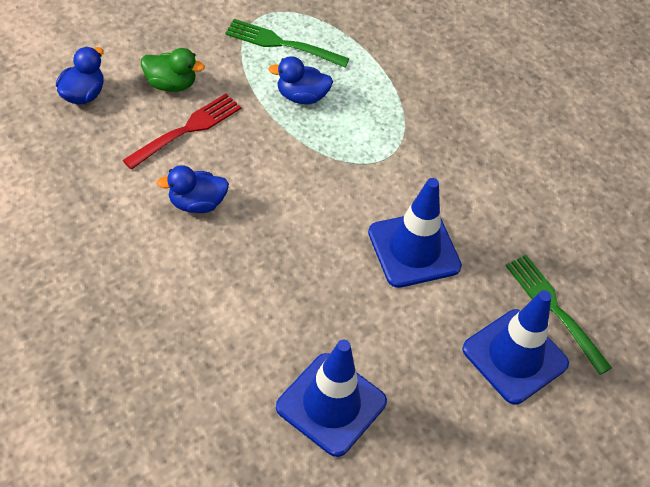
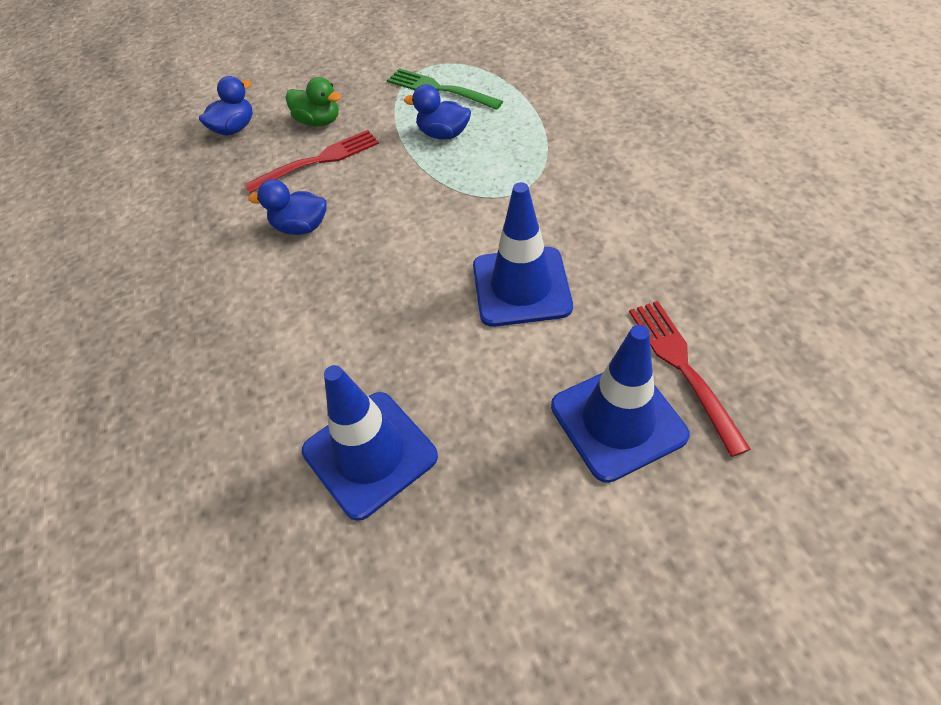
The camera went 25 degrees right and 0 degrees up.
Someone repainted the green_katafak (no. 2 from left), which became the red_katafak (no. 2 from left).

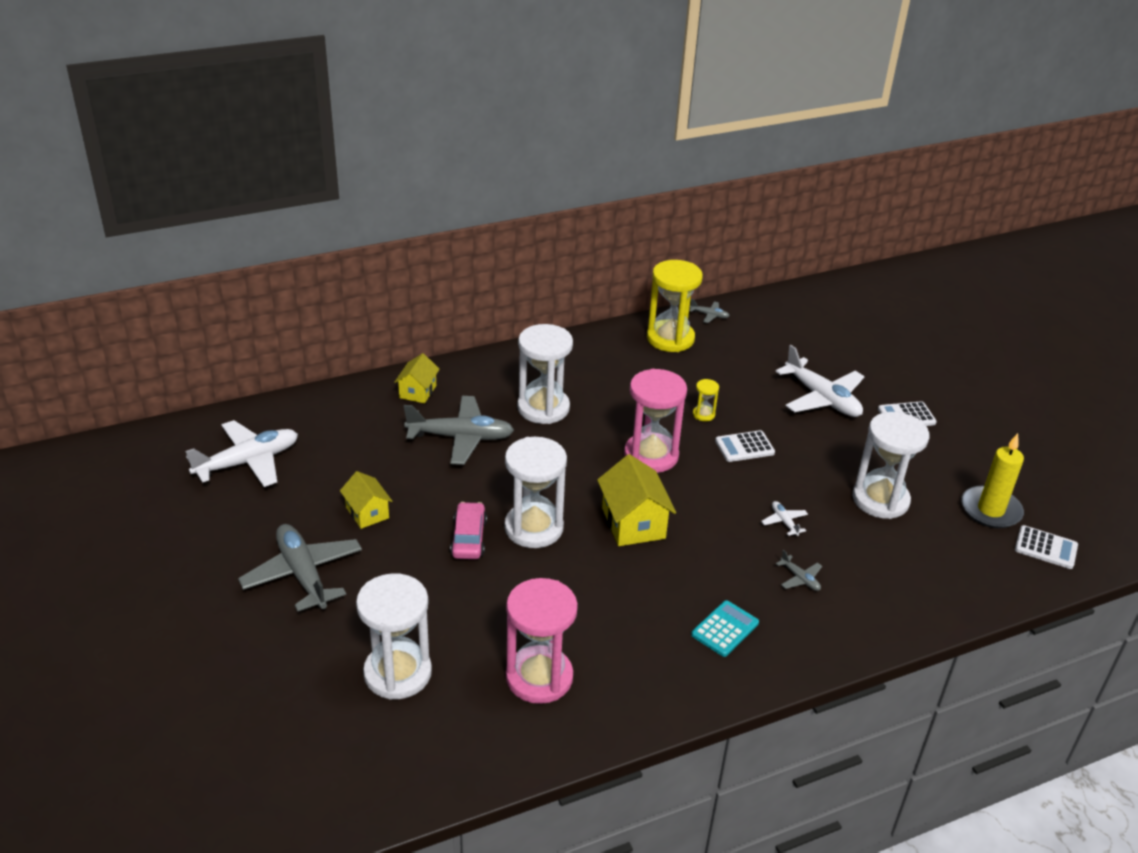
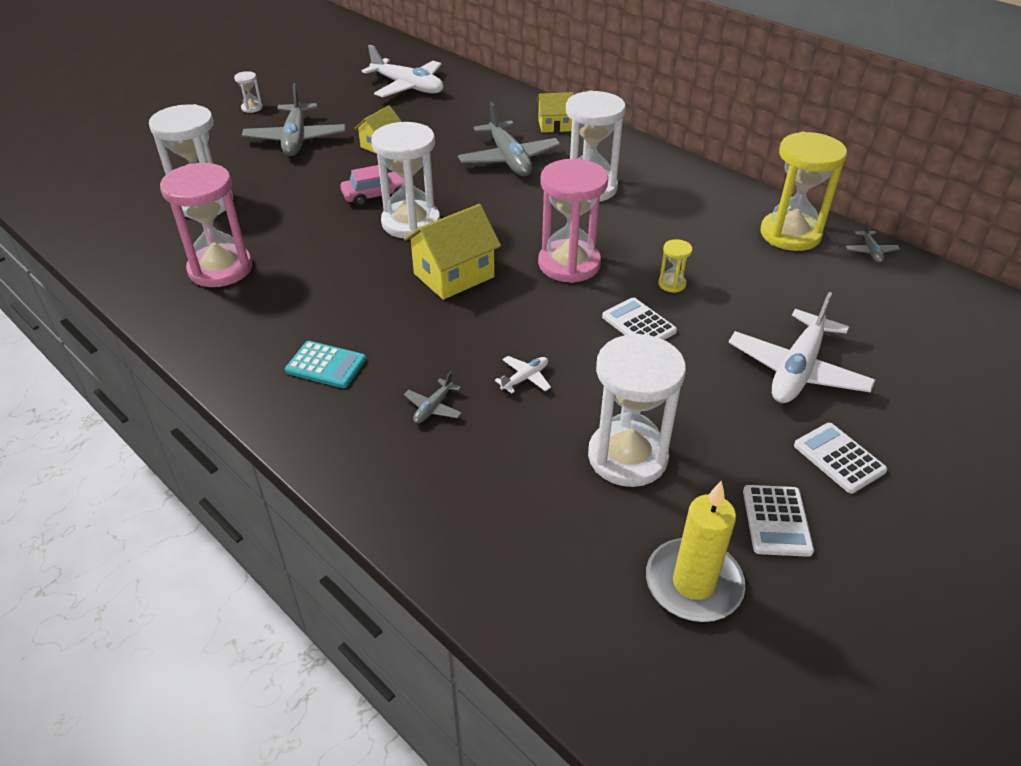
The camera went 70 degrees right and 5 degrees up.
Someone rotated the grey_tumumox (no. 1 from left) by 135 degrees clockwise.
Someone carried the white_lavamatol (no. 3 from left in the first image).
Someone put down the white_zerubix (no. 2 from left).

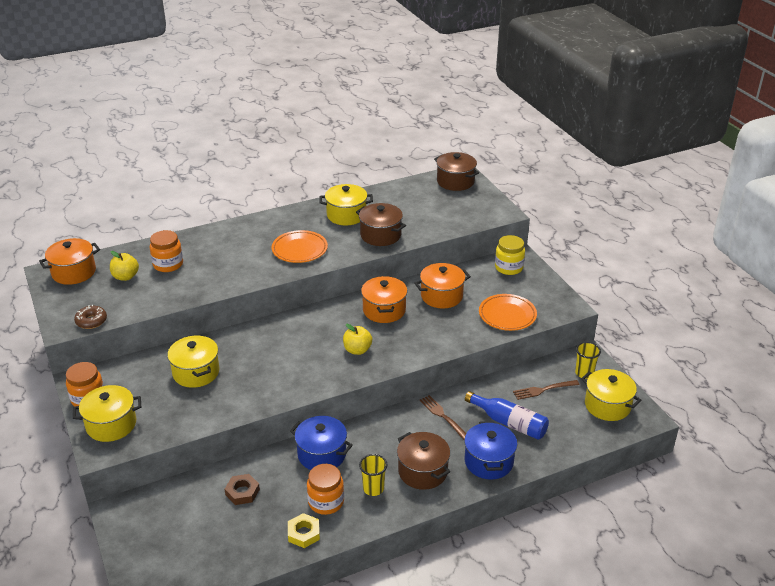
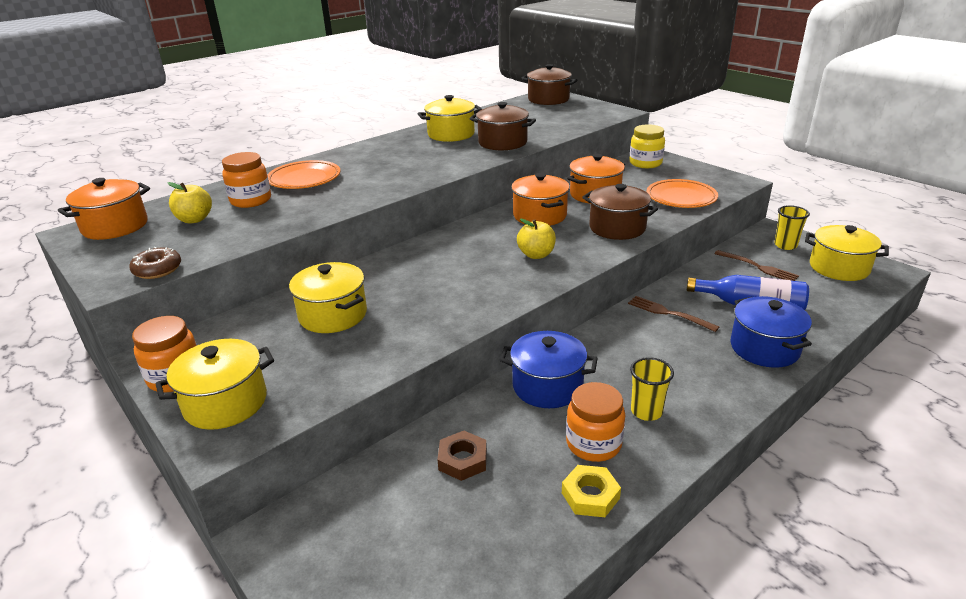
The camera went 15 degrees left and 5 degrees down.
Someone carried the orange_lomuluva (no. 1 from left).
Someone carried the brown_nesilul (no. 2 from left in the first image).
Someone rotated the brown_katafak (no. 2 from left) by 105 degrees counterclockwise.

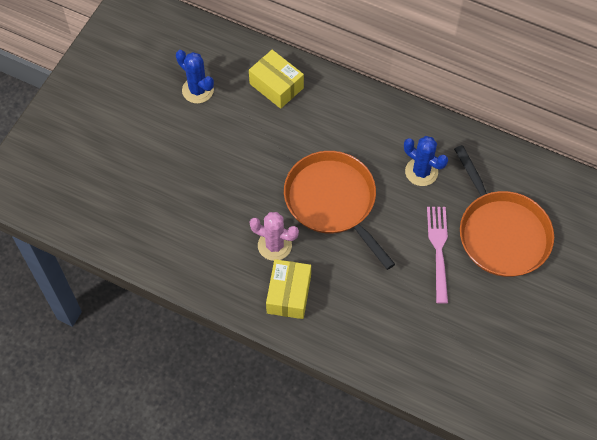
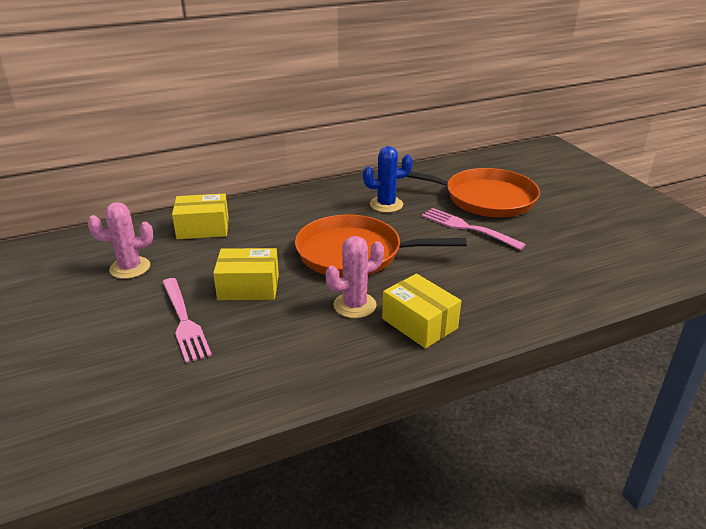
The camera went 50 degrees left and 30 degrees down.
Someone repainted the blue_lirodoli (no. 1 from left), which became the pink_lirodoli (no. 1 from left).
Someone put down the pink_katafak (no. 1 from left).
Someone put down the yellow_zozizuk (no. 2 from left).

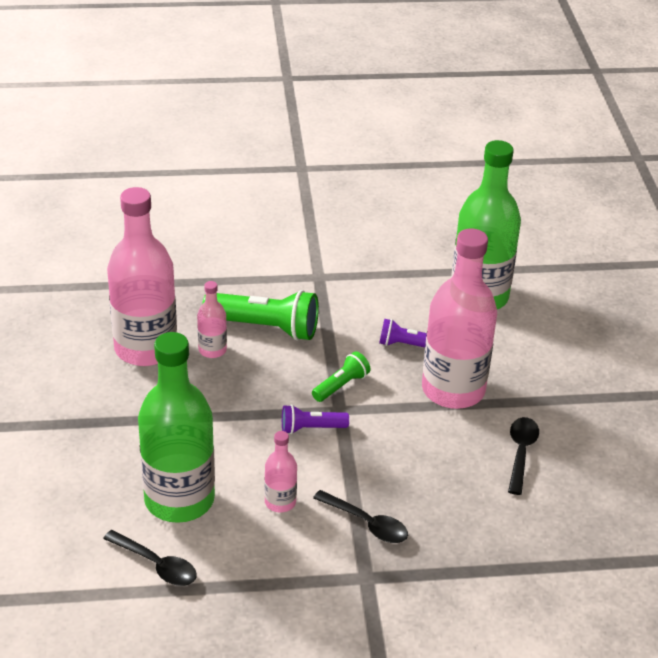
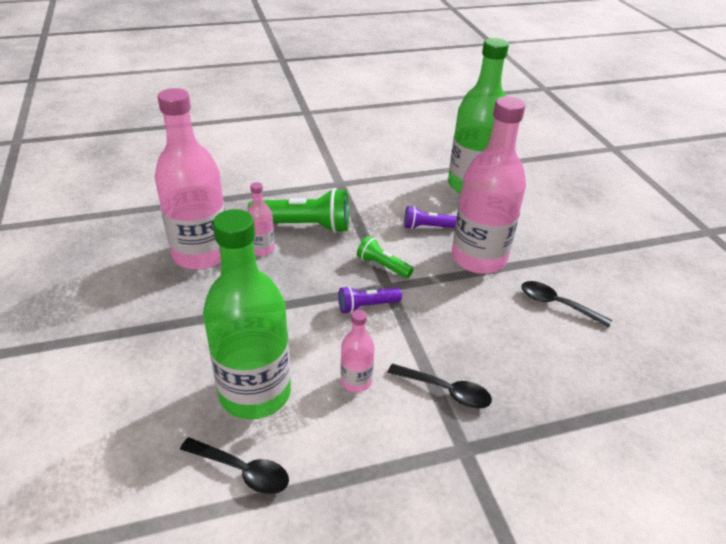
The camera went 10 degrees left and 0 degrees up.
Someone rotated the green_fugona (no. 2 from left) by 90 degrees counterclockwise.
Someone rotated the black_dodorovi (no. 3 from left) by 60 degrees counterclockwise.

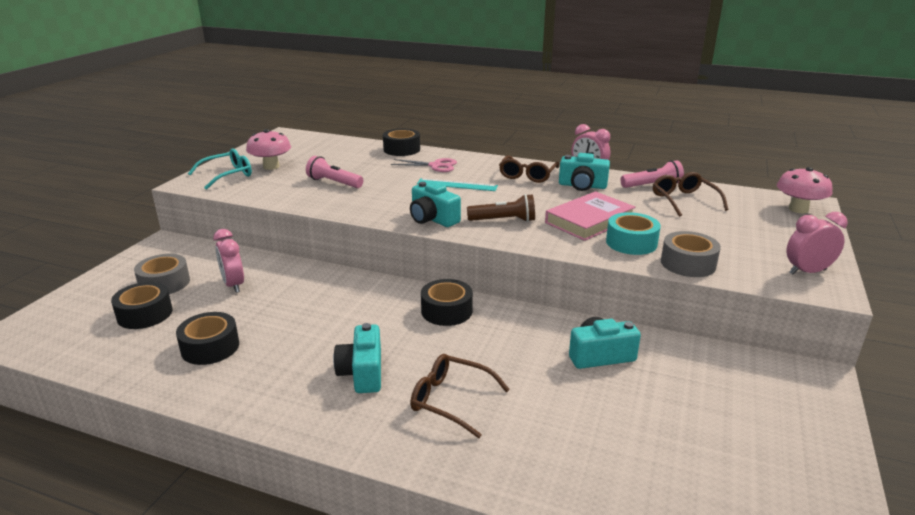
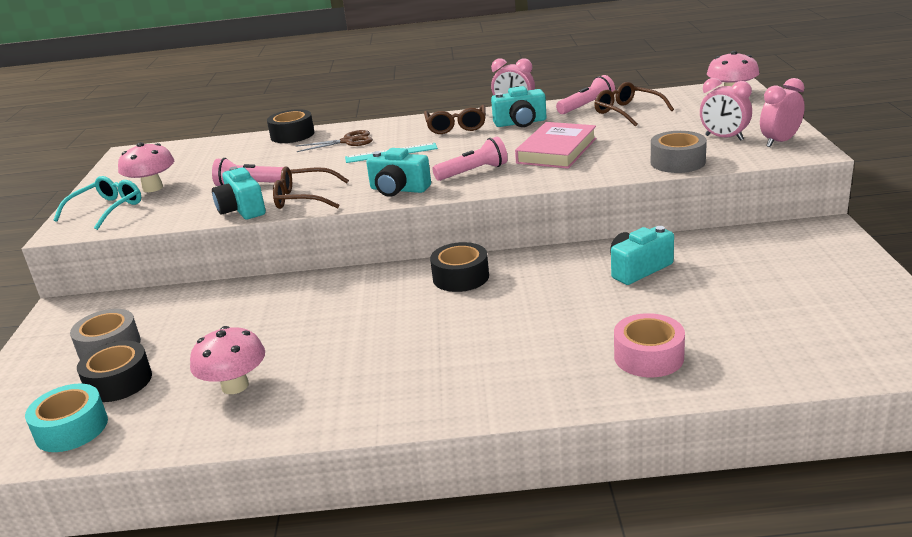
The camera went 20 degrees left and 0 degrees up.
Someone swapped the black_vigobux (no. 2 from left) for the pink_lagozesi (no. 2 from left).
Someone carried the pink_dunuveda (no. 1 from left in the first image).
Someone carried the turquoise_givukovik (no. 1 from left).
Someone repainted the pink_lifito, which became the brown_lifito.
Someone carried the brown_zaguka (no. 1 from left).
Someone repainted the brown_fugona, which became the pink_fugona (no. 2 from left).
Someone carried the turquoise_vigobux.
Someone put down the pink_vigobux.

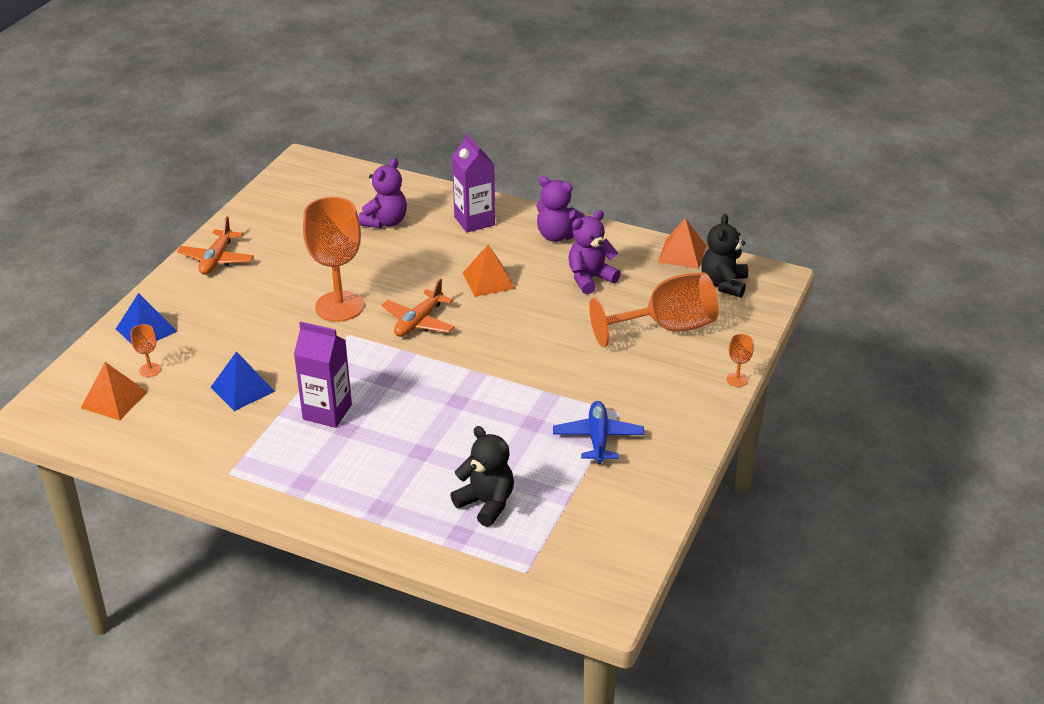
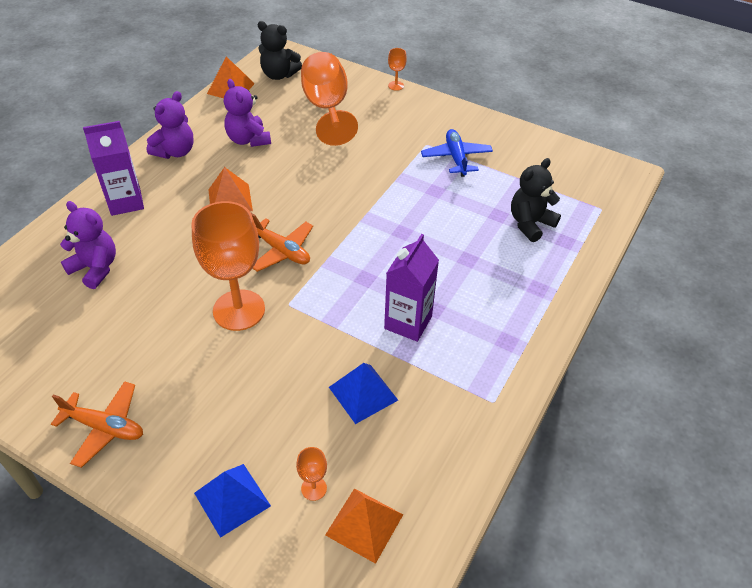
The camera went 85 degrees left and 10 degrees up.
Someone rotated the blue_tumumox by 75 degrees clockwise.

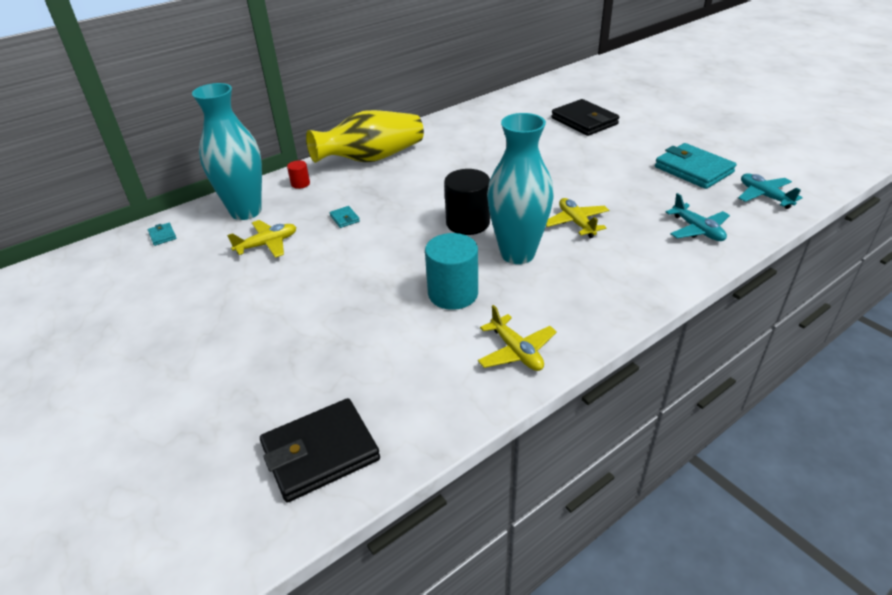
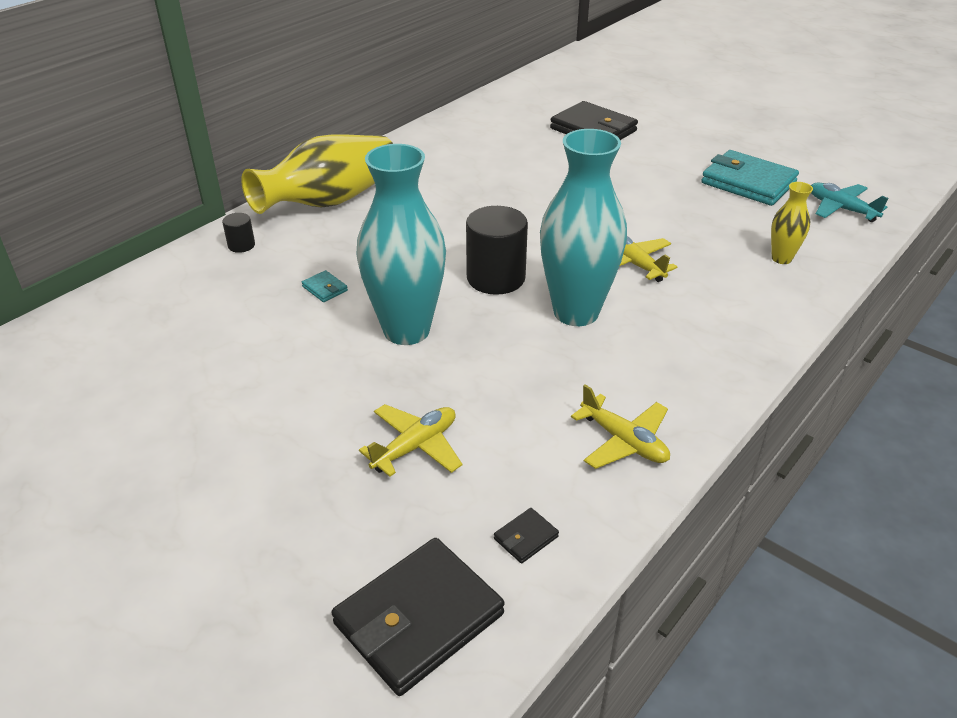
The camera went 15 degrees left and 0 degrees up.
Someone took away the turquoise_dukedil (no. 1 from left).
Someone carried the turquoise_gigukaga (no. 1 from left).
Someone carried the yellow_tumumox (no. 1 from left).
Someone repainted the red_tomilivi, which became the black_tomilivi (no. 1 from left).
Someone took away the turquoise_tomilivi.
Someone swapped the turquoise_tumumox (no. 1 from left) for the yellow_gigukaga (no. 2 from left).
Someone put down the black_dukedil (no. 2 from left).

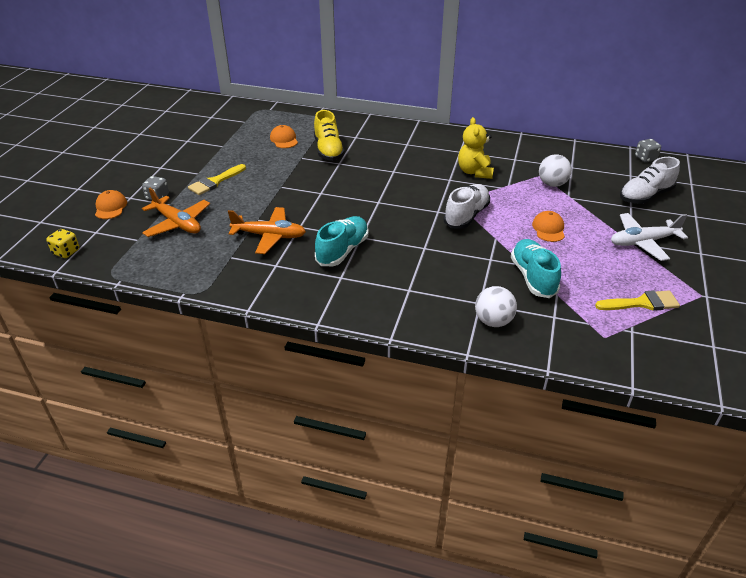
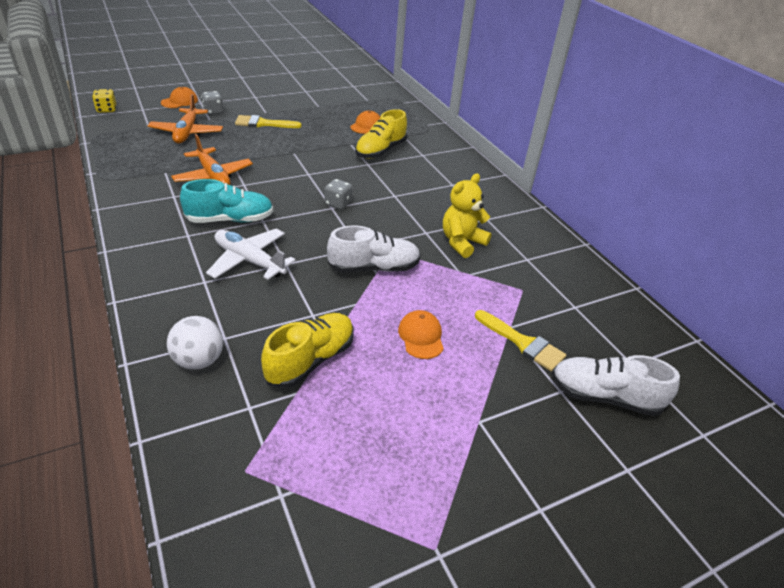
The camera went 45 degrees right and 0 degrees up.
Someone repainted the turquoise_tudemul (no. 2 from left), which became the yellow_tudemul (no. 1 from left).
Someone rotated the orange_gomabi (no. 3 from left) by 60 degrees counterclockwise.
Someone took away the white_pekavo (no. 2 from left).
Someone carried the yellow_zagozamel (no. 2 from left).
Someone carried the white_tumumox.
Someone carried the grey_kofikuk (no. 2 from left).

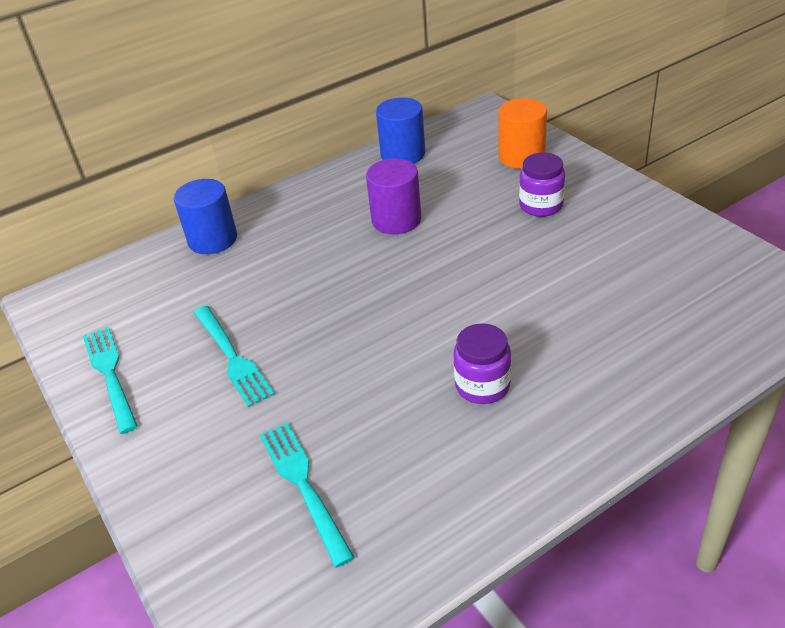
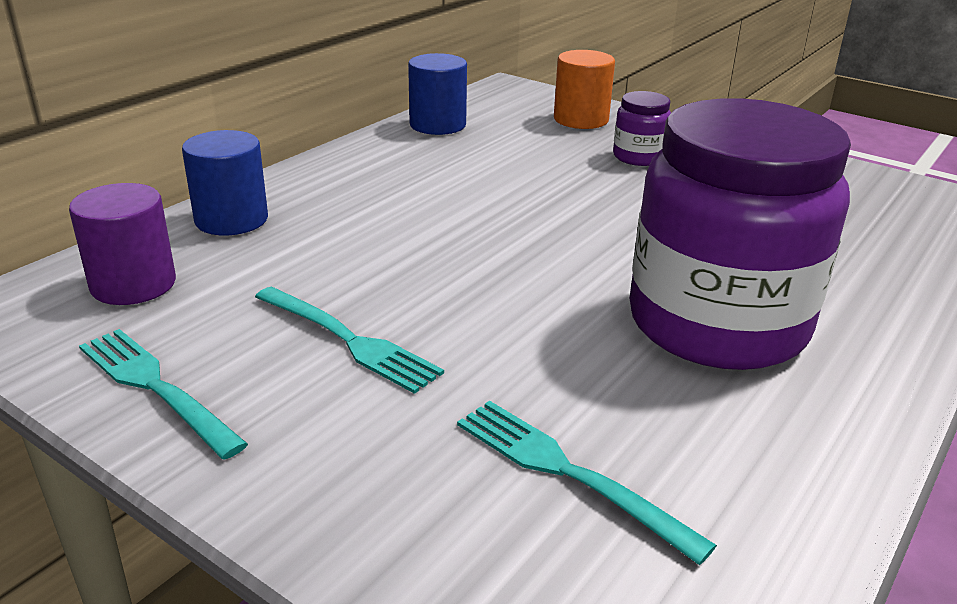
The camera went 25 degrees left and 10 degrees down.
Someone carried the purple_tomilivi.
Someone scaled the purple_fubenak (no. 1 from left in the first image) by 2.41.

